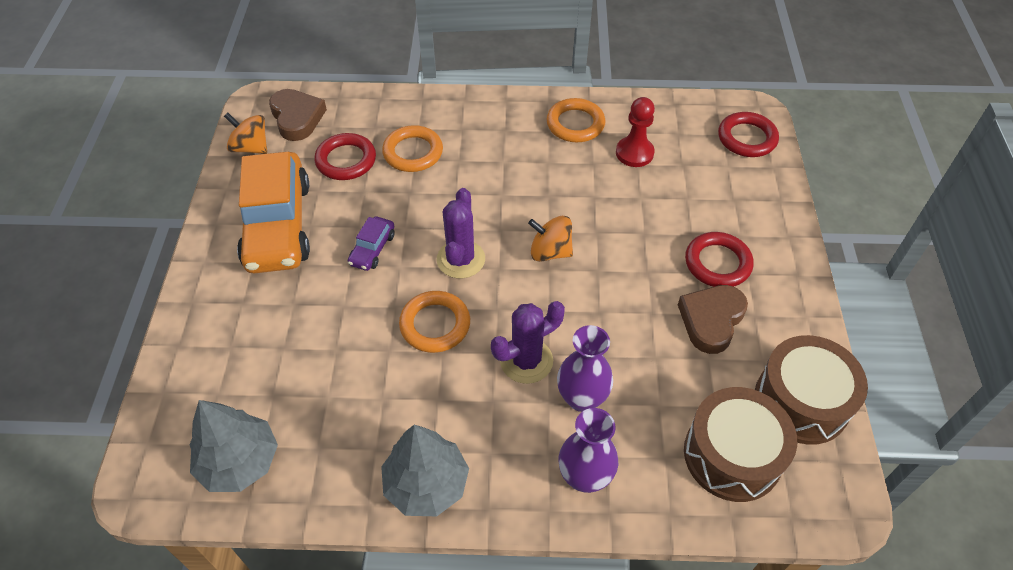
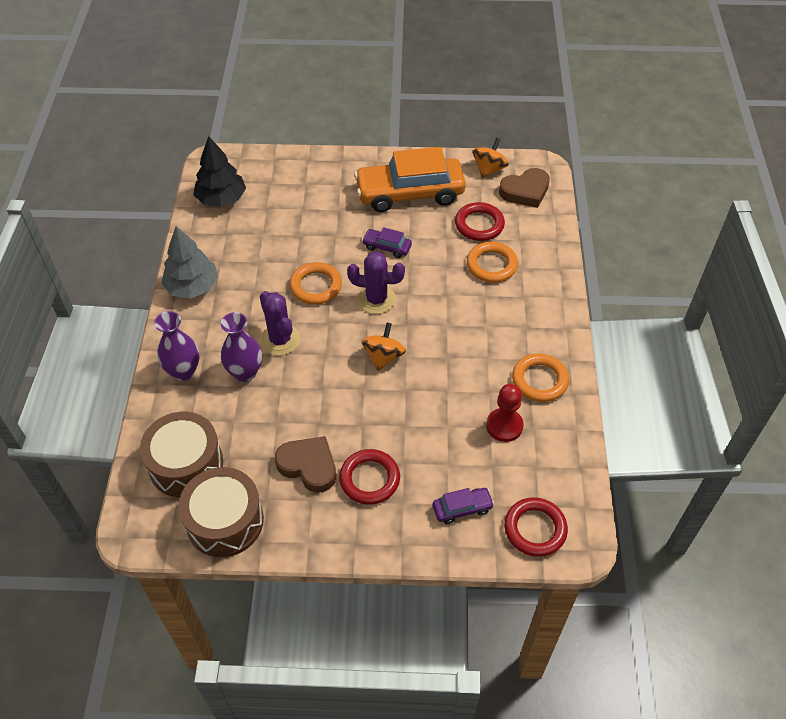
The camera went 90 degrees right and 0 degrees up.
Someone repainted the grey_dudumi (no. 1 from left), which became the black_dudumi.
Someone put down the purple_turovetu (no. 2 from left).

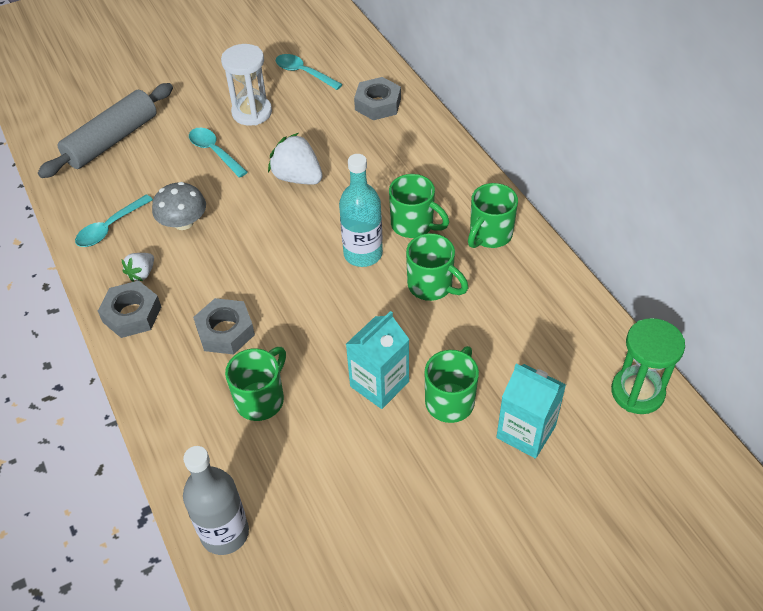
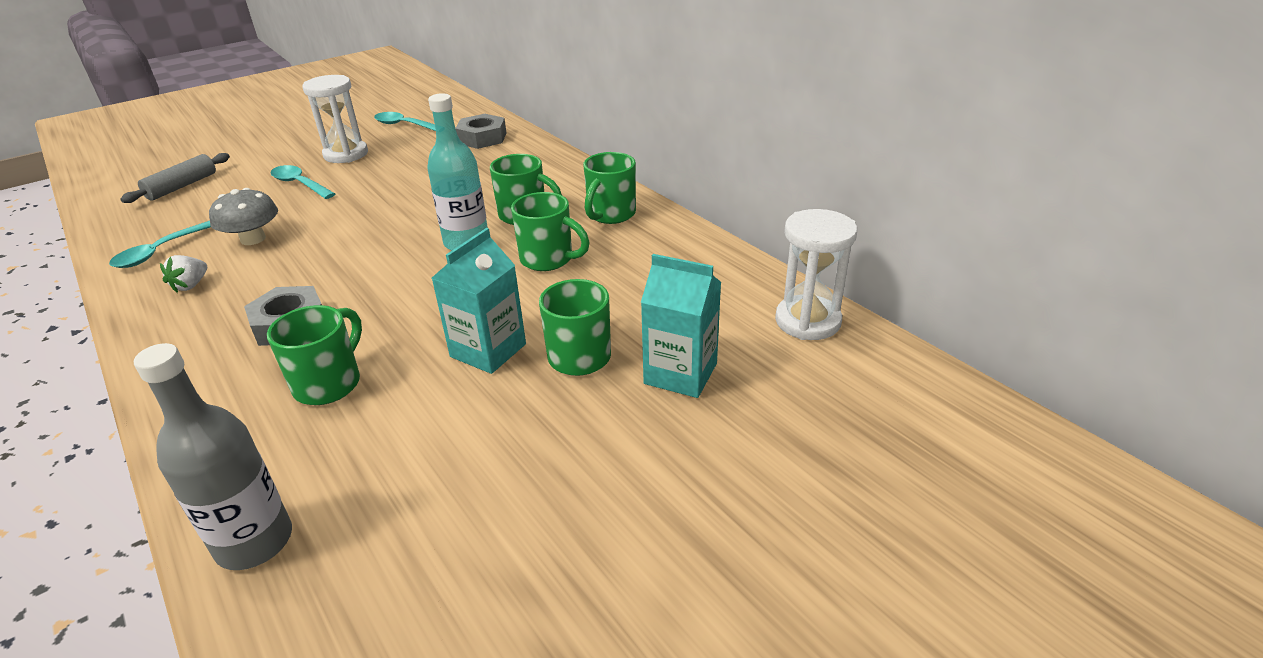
The camera went 10 degrees left and 15 degrees down.
Someone scaled the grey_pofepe by 0.61.
Someone took away the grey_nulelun (no. 1 from left).
Someone took away the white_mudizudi (no. 2 from left).
Someone repainted the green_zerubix, which became the white_zerubix (no. 2 from left).

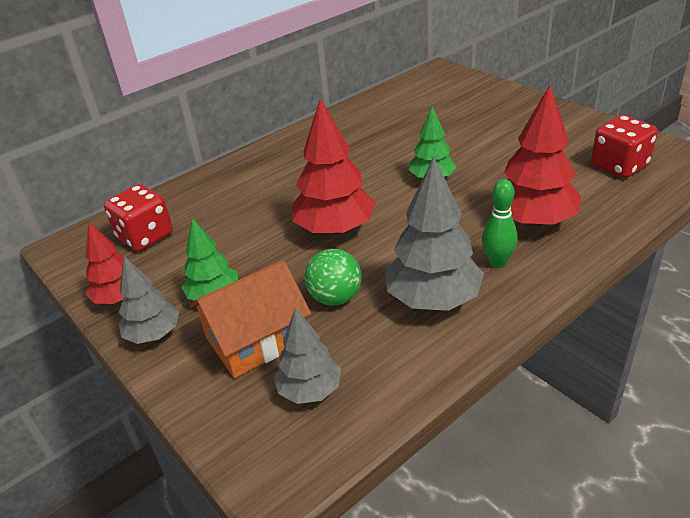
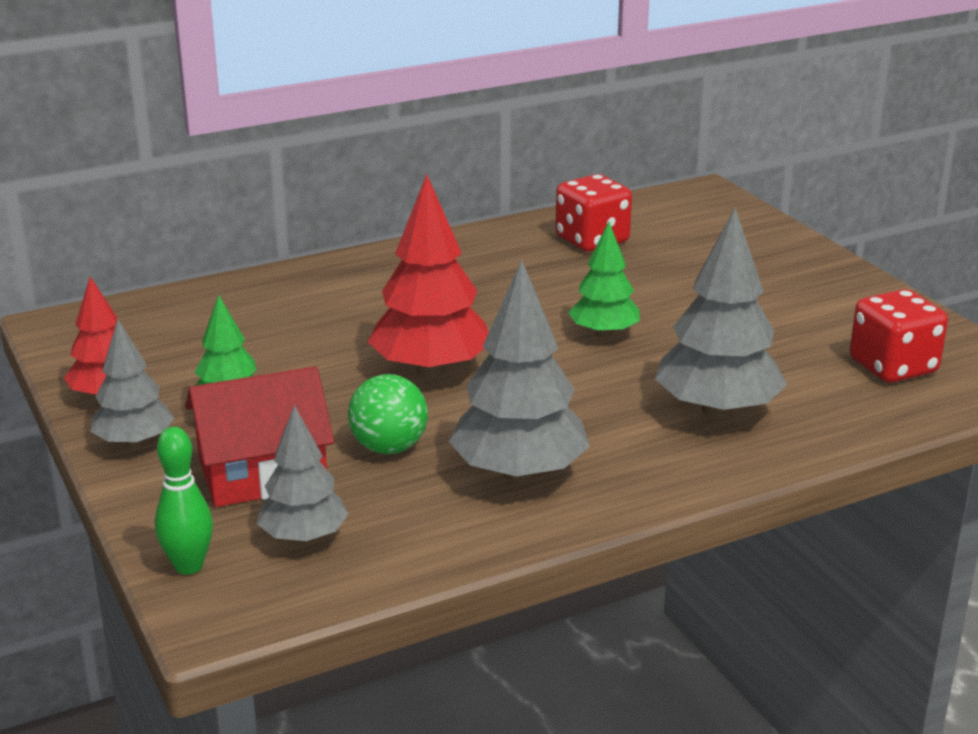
The camera went 10 degrees right and 10 degrees down.
Someone carried the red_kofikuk (no. 1 from left).
Someone repainted the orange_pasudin, which became the red_pasudin.
Someone carried the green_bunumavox.
Someone repainted the red_dudumi (no. 3 from left), which became the grey_dudumi (no. 4 from left).

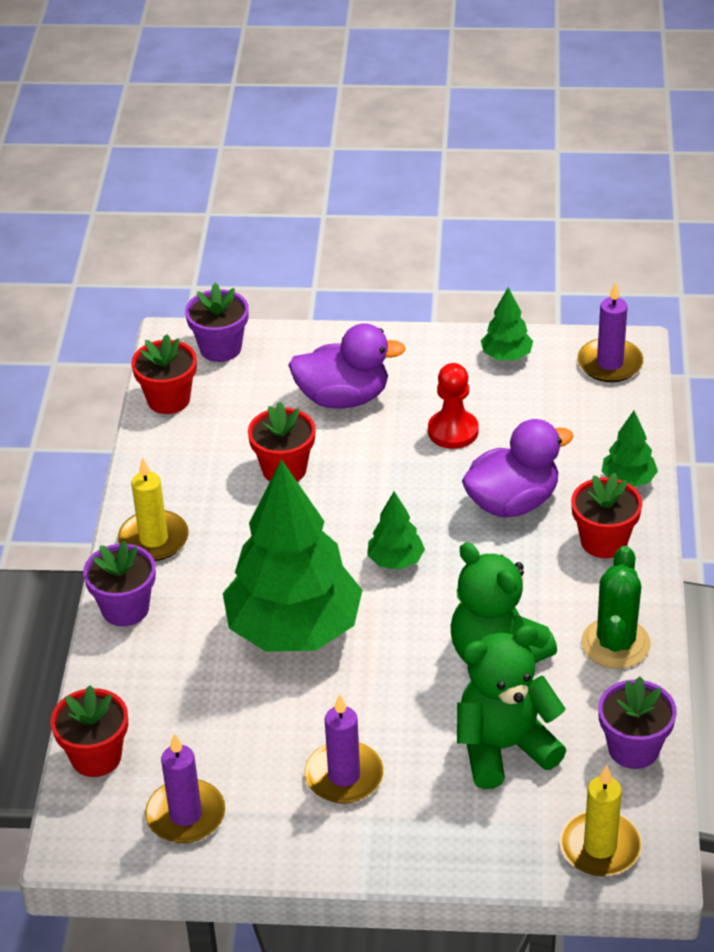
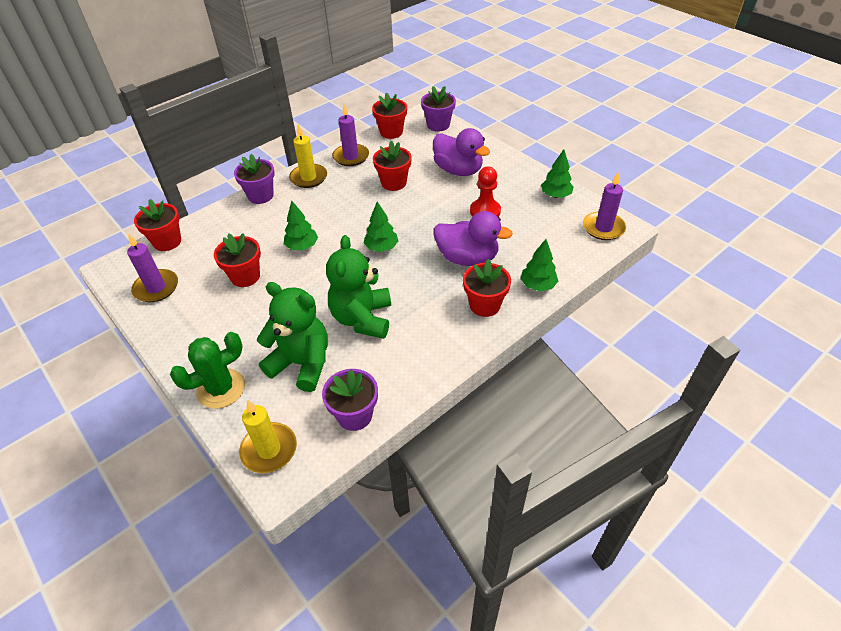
The camera went 45 degrees right and 5 degrees up.
Someone scaled the green_dudumi (no. 1 from left) by 0.43.
Someone carried the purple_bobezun (no. 2 from left).
Someone carried the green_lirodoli.
Someone put down the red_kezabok (no. 2 from left).

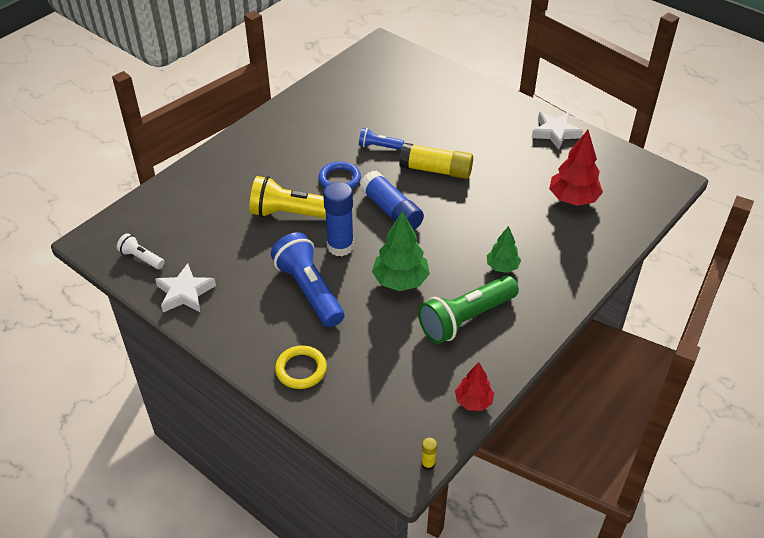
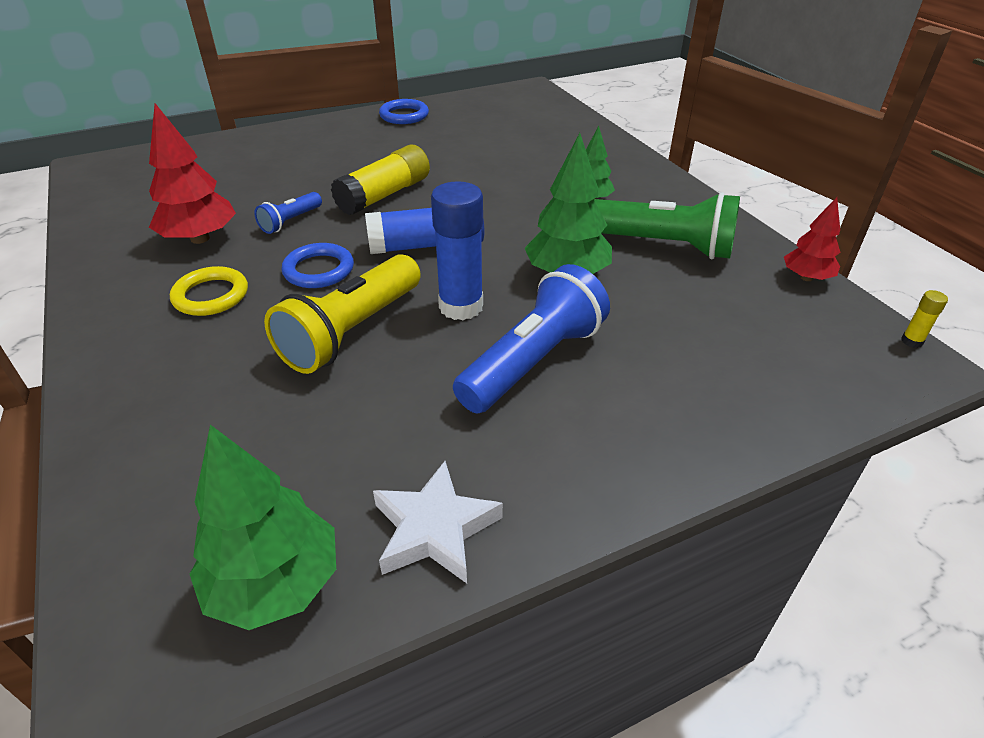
The camera went 65 degrees left and 5 degrees down.
Someone swapped the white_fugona for the green_dudumi (no. 1 from left).
Someone rotated the blue_fugona (no. 1 from left in the first image) by 135 degrees clockwise.
Someone carried the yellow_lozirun.
Someone rotated the green_fugona by 60 degrees counterclockwise.
Someone swapped the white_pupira (no. 2 from left) for the blue_lozirun (no. 2 from left).
Someone carried the red_dudumi (no. 2 from left in the first image).

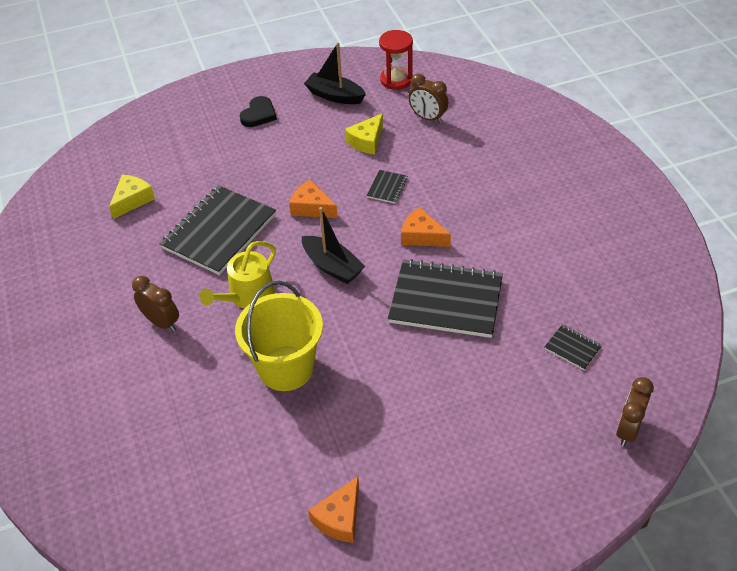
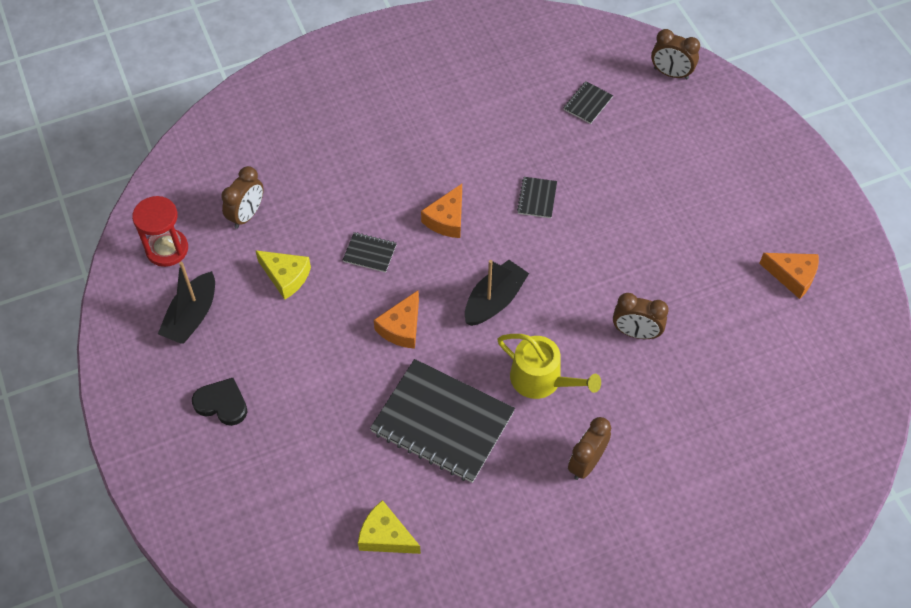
The camera went 95 degrees left and 10 degrees up.
Someone swapped the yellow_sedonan for the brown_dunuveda (no. 3 from left).
Someone scaled the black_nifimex (no. 3 from left) by 0.42.

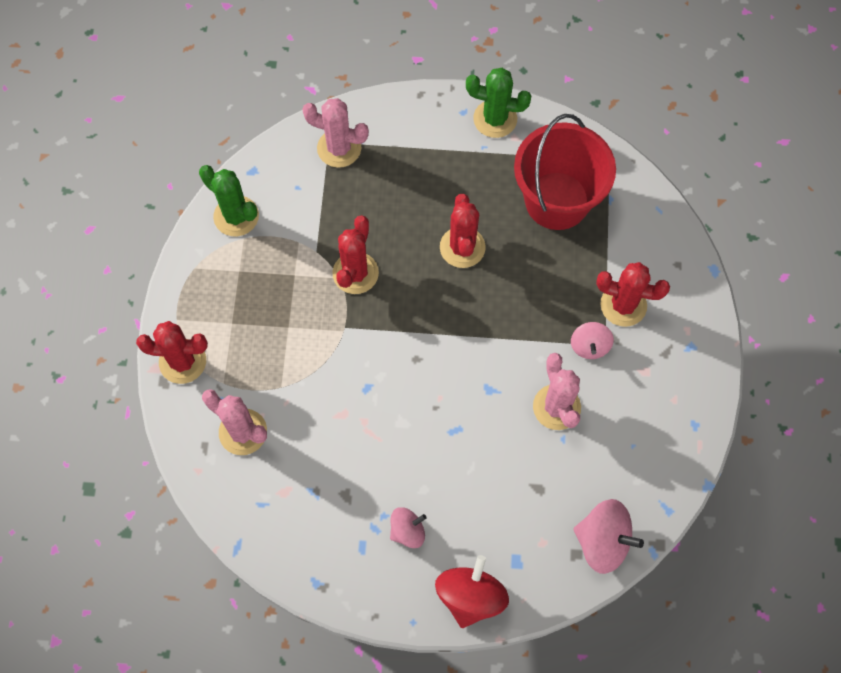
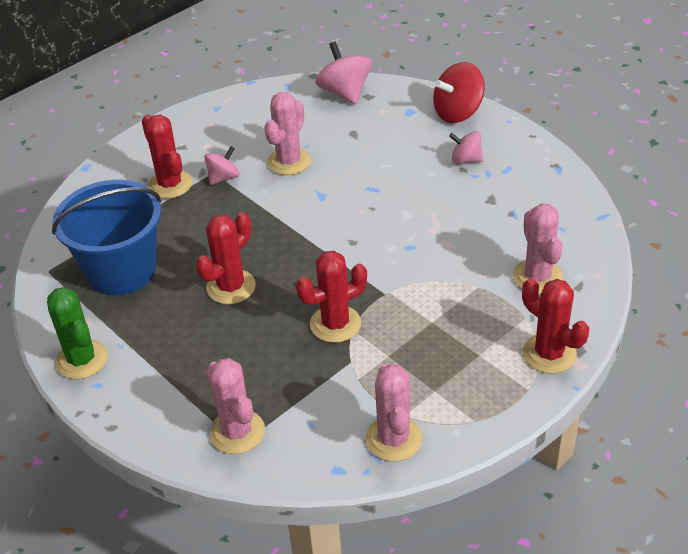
The camera went 135 degrees left and 25 degrees down.
Someone repainted the green_lirodoli (no. 1 from left), which became the pink_lirodoli (no. 3 from left).
Someone repainted the red_sedonan, which became the blue_sedonan.

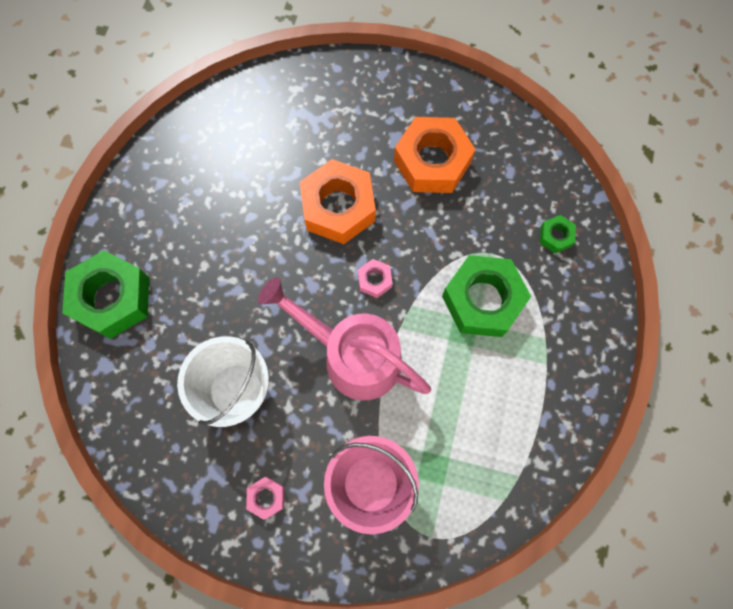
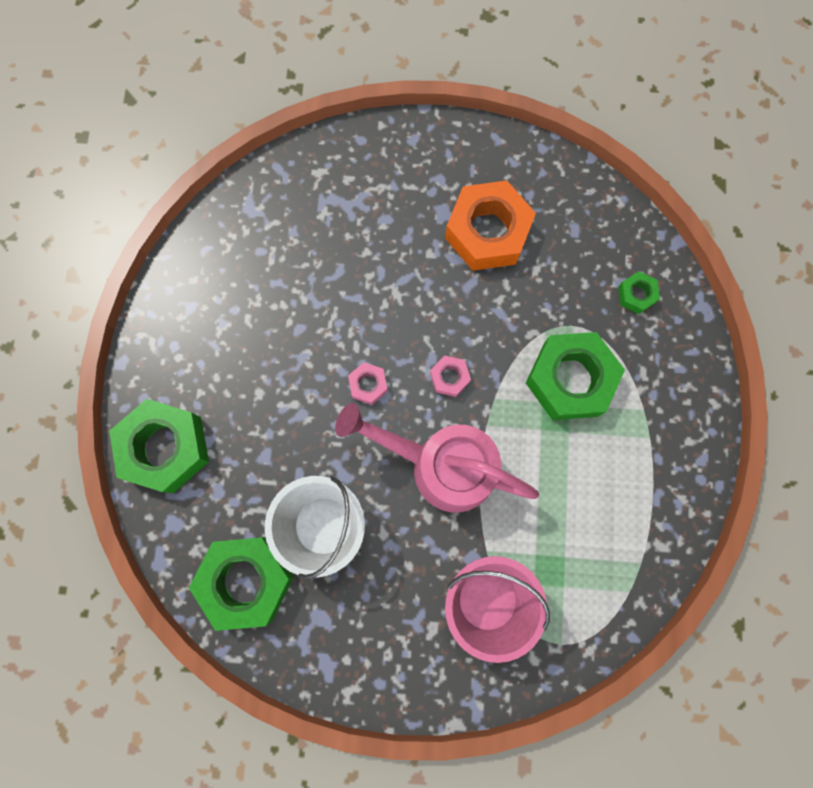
The camera went 10 degrees left and 5 degrees up.
Someone carried the pink_nulelun (no. 1 from left).
Someone took away the orange_nulelun (no. 1 from left).
Someone put down the green_nulelun (no. 2 from left).

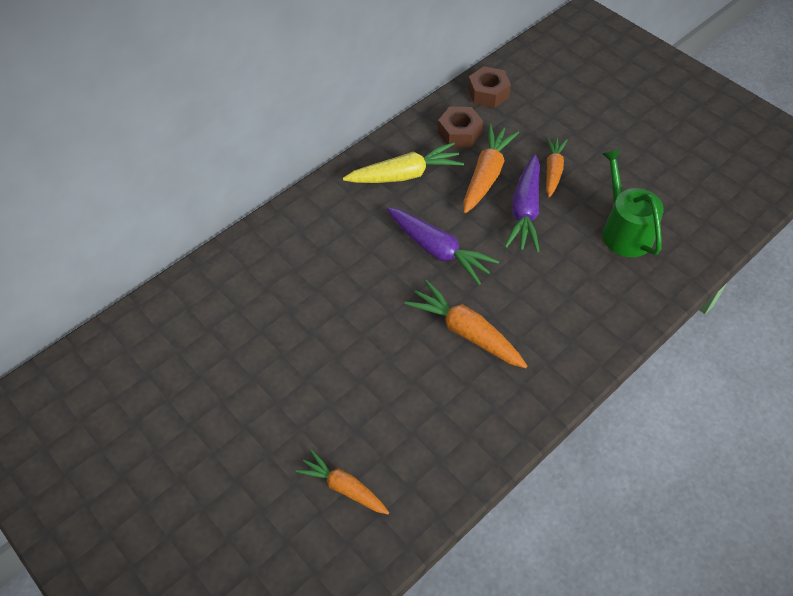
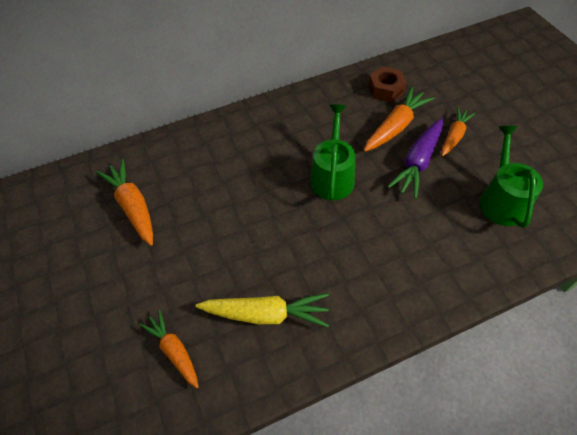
The camera went 20 degrees right and 0 degrees up.
Someone carried the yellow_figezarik.
Someone swapped the purple_figezarik (no. 1 from left) for the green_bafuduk (no. 1 from left).
Someone carried the orange_figezarik (no. 2 from left in the first image).
Someone took away the brown_nulelun (no. 2 from left).

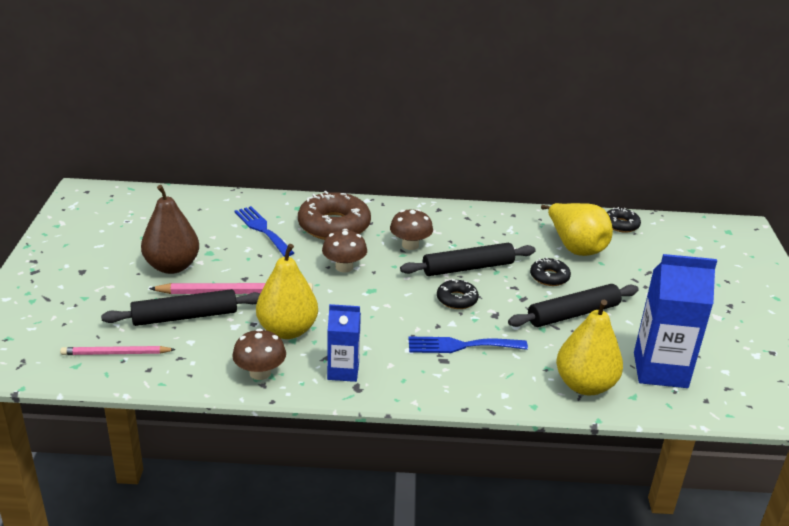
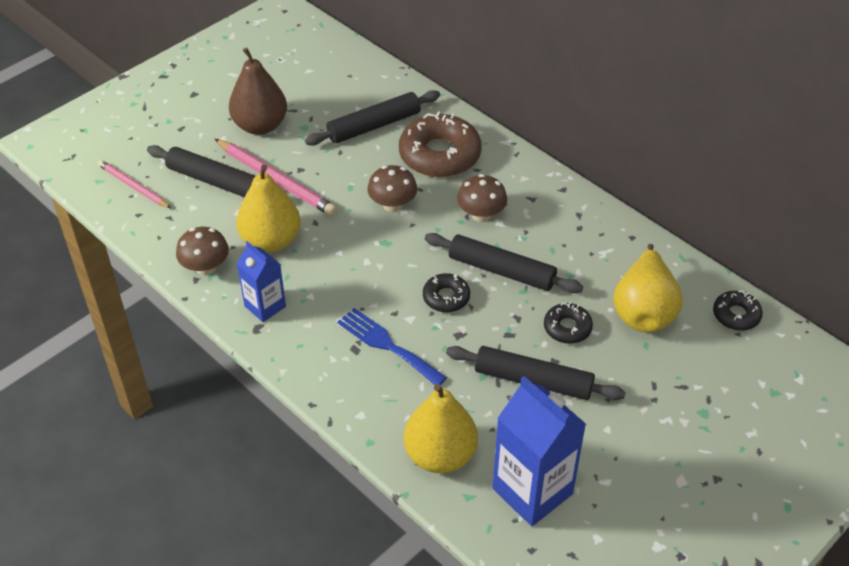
The camera went 45 degrees right and 15 degrees up.
Someone swapped the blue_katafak (no. 1 from left) for the black_pofepe (no. 2 from left).

